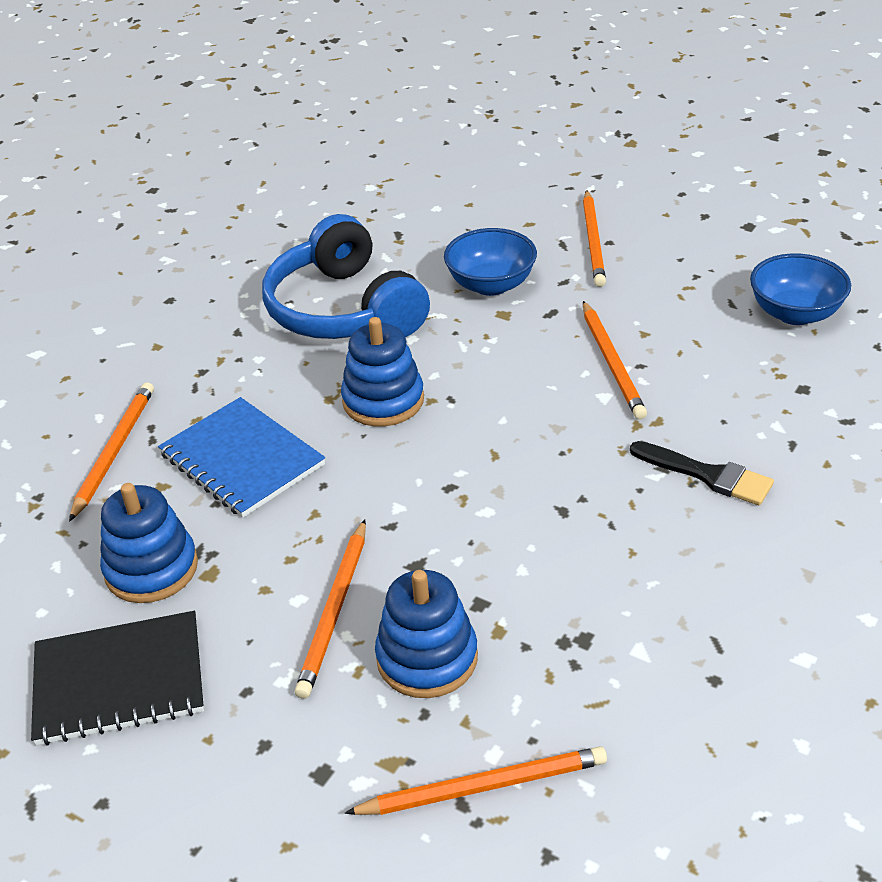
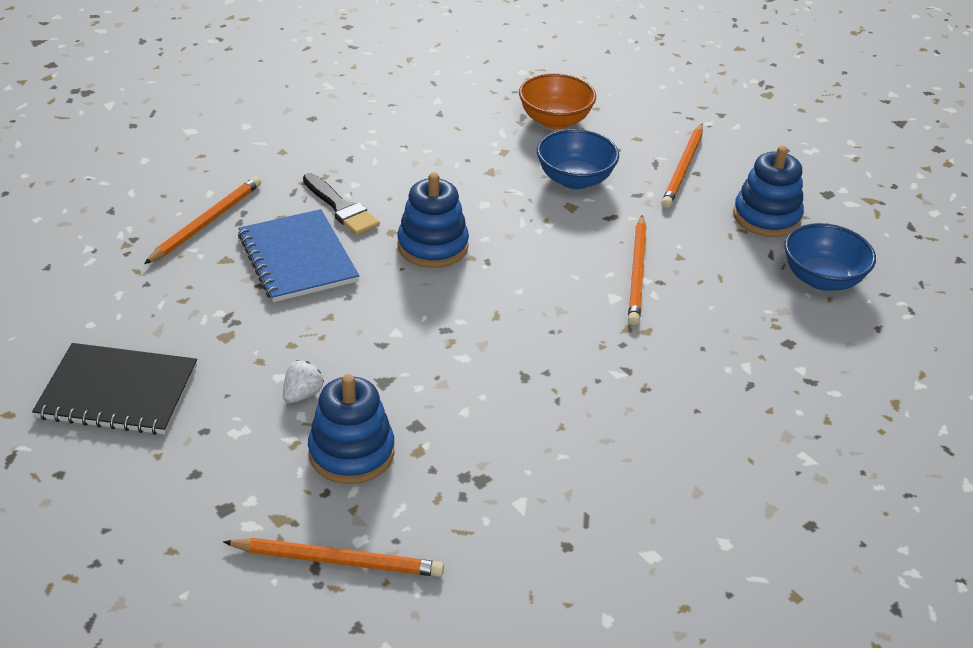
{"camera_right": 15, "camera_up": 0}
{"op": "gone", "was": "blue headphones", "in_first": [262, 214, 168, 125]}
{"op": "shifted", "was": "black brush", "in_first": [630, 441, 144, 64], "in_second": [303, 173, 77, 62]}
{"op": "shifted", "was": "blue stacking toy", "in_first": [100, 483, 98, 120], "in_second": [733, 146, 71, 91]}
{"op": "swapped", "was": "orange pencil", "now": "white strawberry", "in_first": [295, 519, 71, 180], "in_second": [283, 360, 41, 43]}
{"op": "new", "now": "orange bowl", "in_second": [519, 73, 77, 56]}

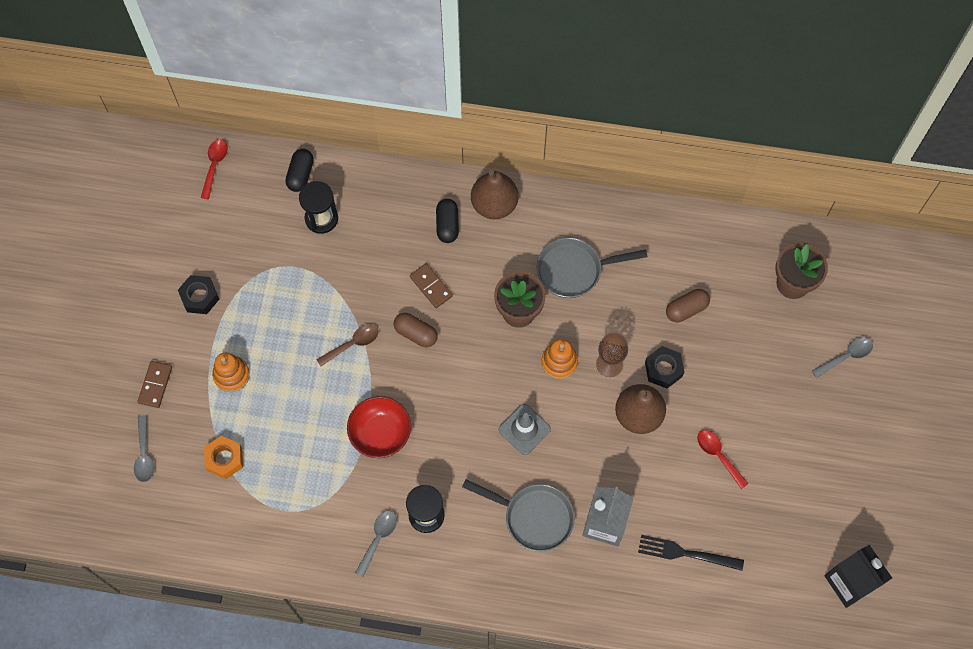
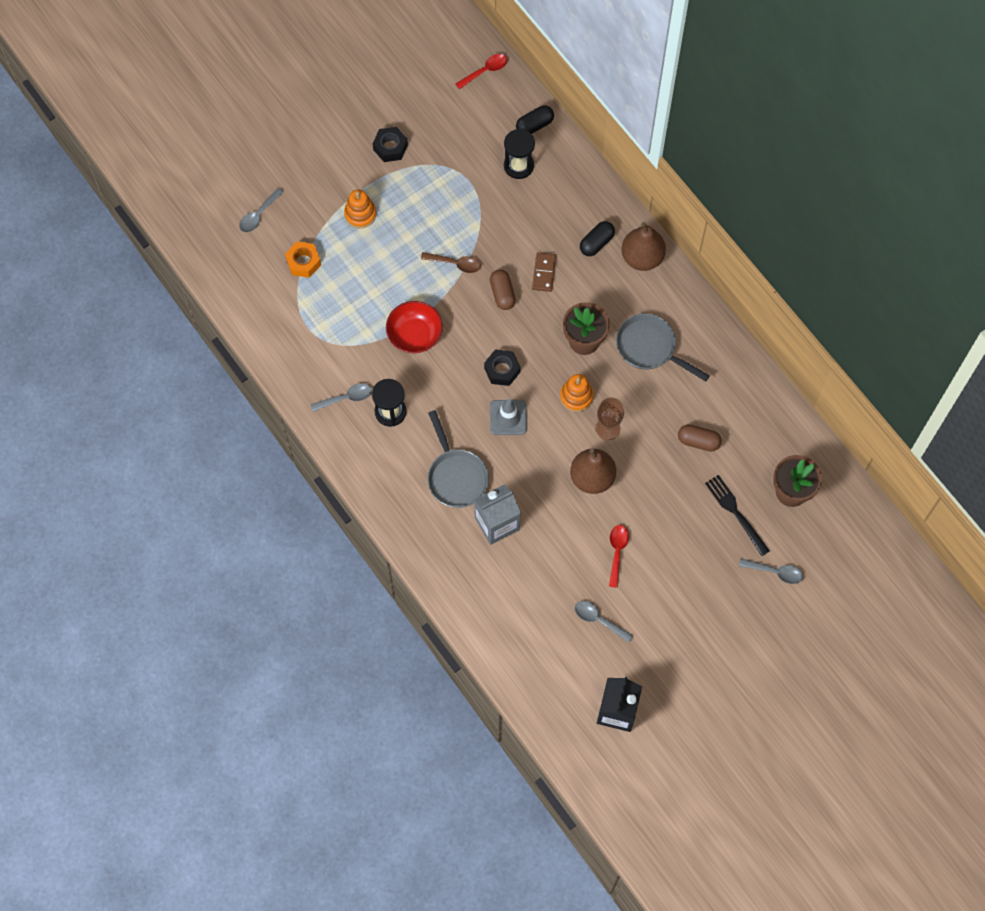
{"camera_right": 45, "camera_up": 0}
{"op": "shifted", "was": "black nut", "in_first": [645, 346, 39, 42], "in_second": [484, 349, 36, 37]}
{"op": "gone", "was": "brown domino", "in_first": [137, 361, 35, 47]}
{"op": "shifted", "was": "black fork", "in_first": [638, 535, 106, 36], "in_second": [705, 475, 65, 81]}
{"op": "new", "now": "grey spoon", "in_second": [575, 601, 58, 42]}

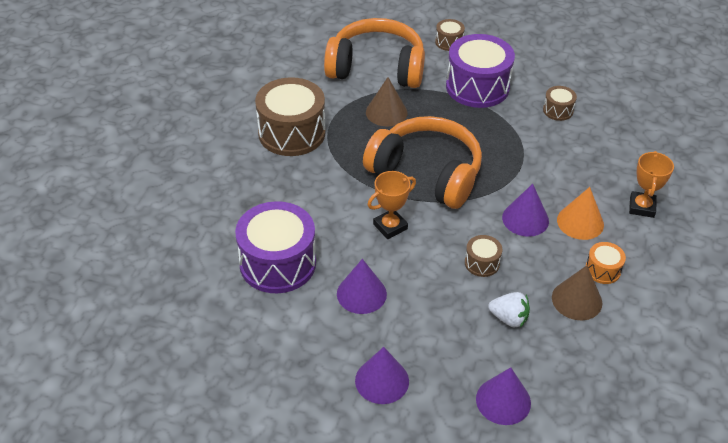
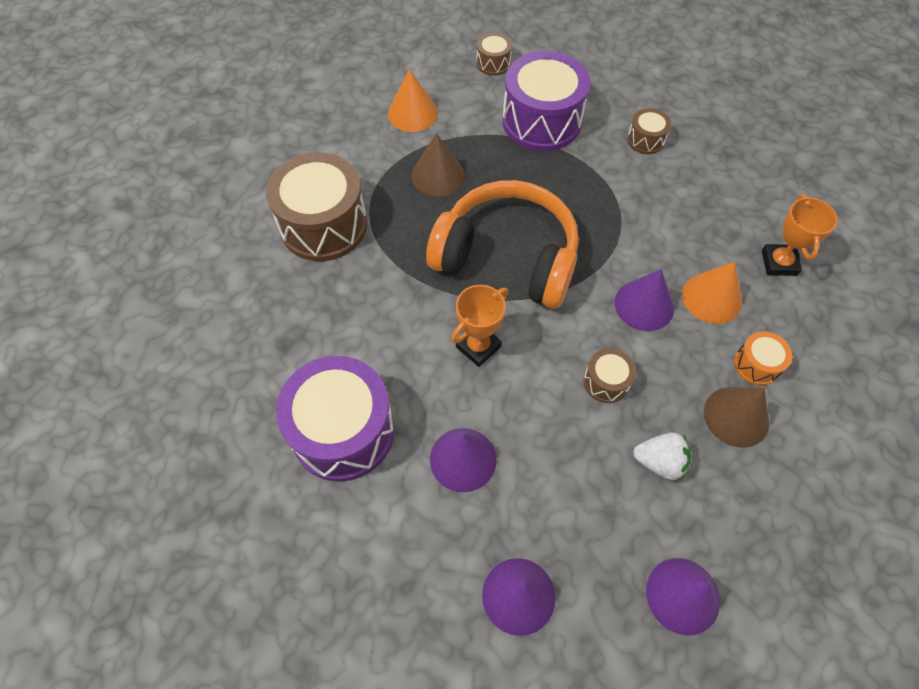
{"camera_right": -10, "camera_up": 15}
{"op": "swapped", "was": "orange headphones", "now": "orange cone", "in_first": [324, 18, 101, 70], "in_second": [388, 69, 50, 63]}

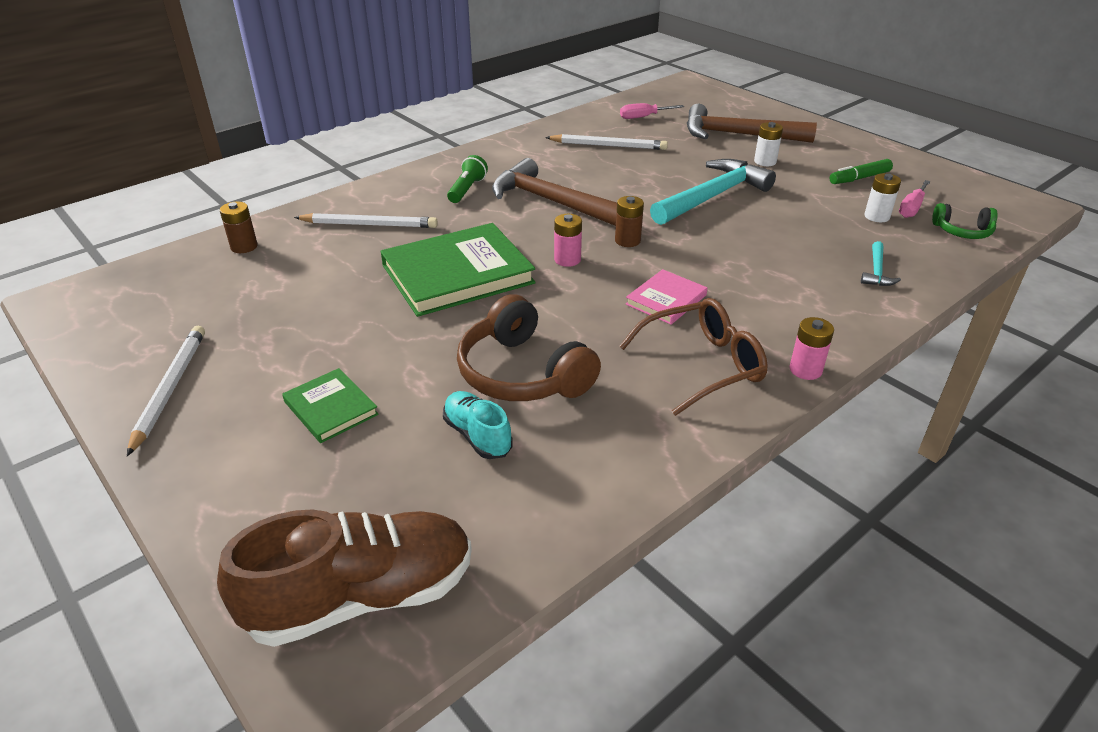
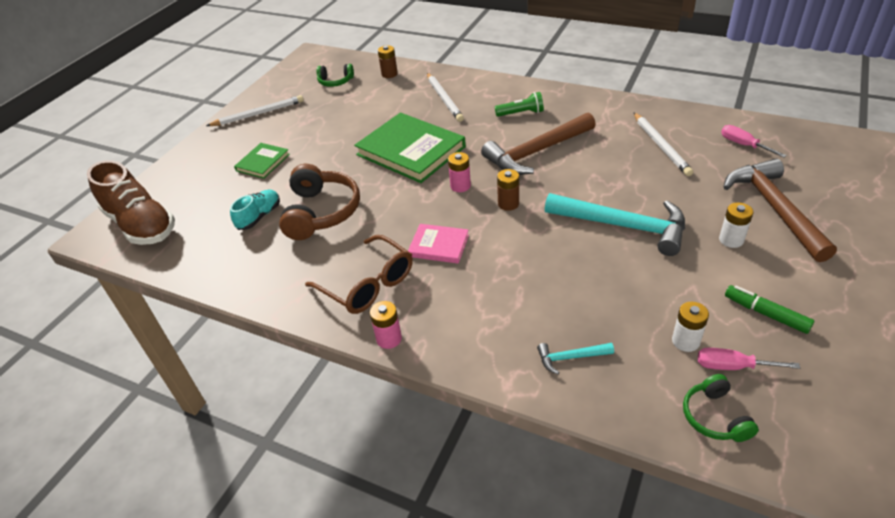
{"camera_right": 70, "camera_up": 5}
{"op": "rotated", "was": "brown hammer", "in_first": [492, 158, 125, 68], "in_second": [481, 112, 115, 63], "clockwise": -135}
{"op": "rotated", "was": "brown headphones", "in_first": [457, 294, 144, 107], "in_second": [279, 164, 81, 76], "clockwise": 150}
{"op": "new", "now": "green headphones", "in_second": [316, 64, 38, 23]}

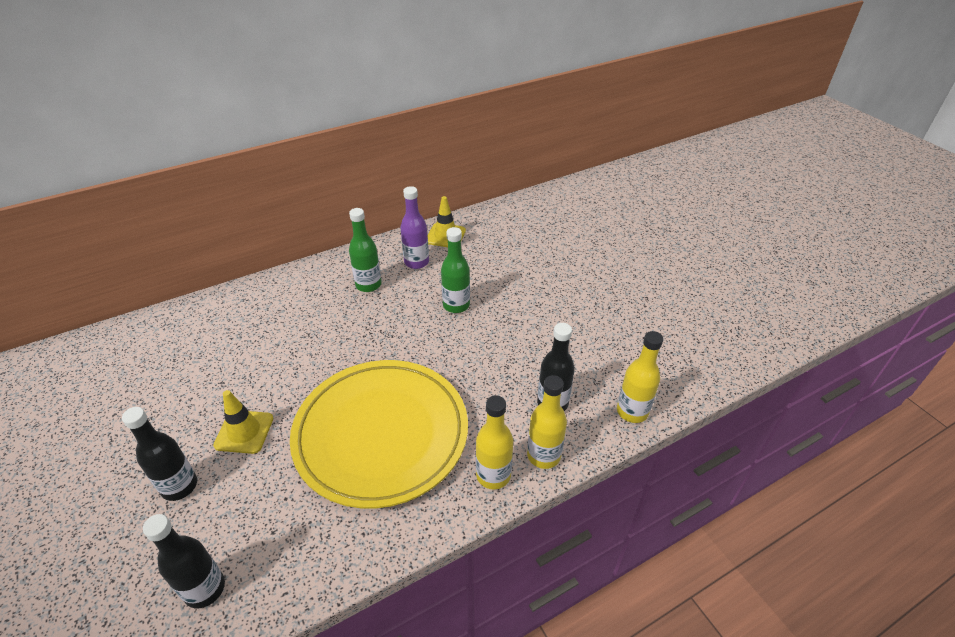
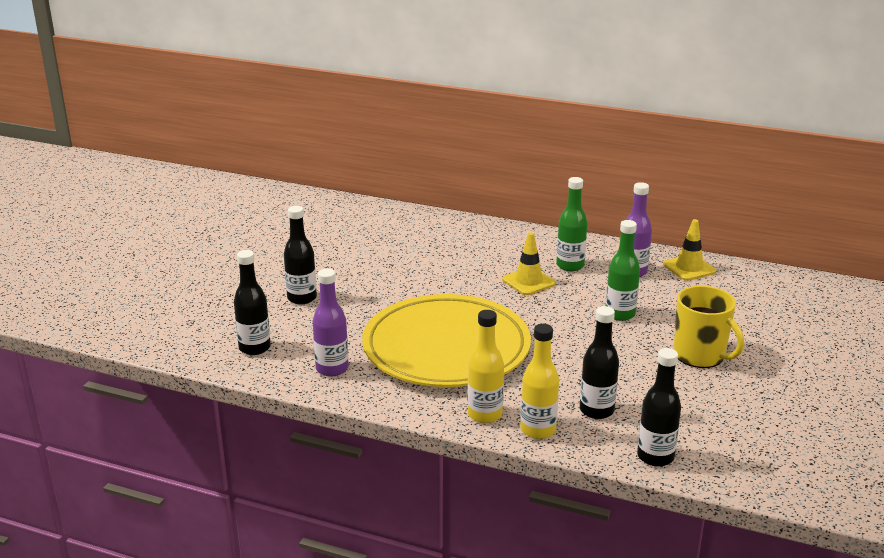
{"camera_right": 50, "camera_up": -15}
{"op": "repainted", "was": "yellow bottle", "now": "black bottle", "in_first": [617, 331, 46, 92], "in_second": [637, 348, 44, 119]}
{"op": "shifted", "was": "yellow traffic cone", "in_first": [213, 390, 60, 64], "in_second": [502, 232, 54, 63]}
{"op": "new", "now": "purple bottle", "in_second": [312, 269, 37, 108]}
{"op": "new", "now": "yellow mug", "in_second": [674, 286, 70, 82]}

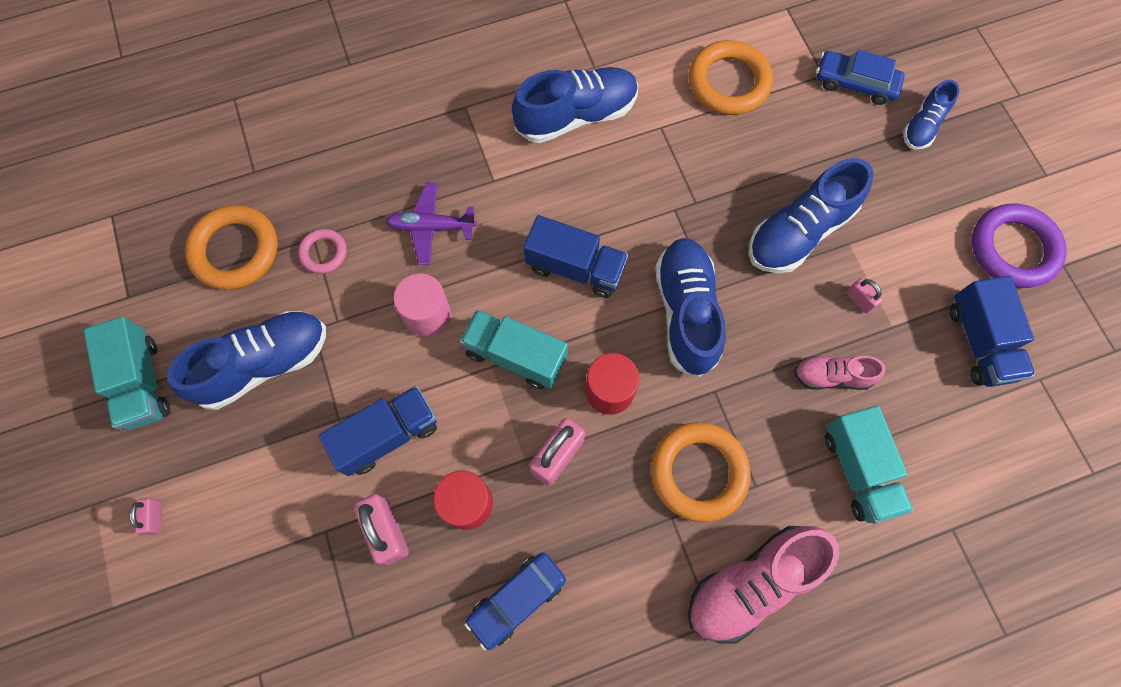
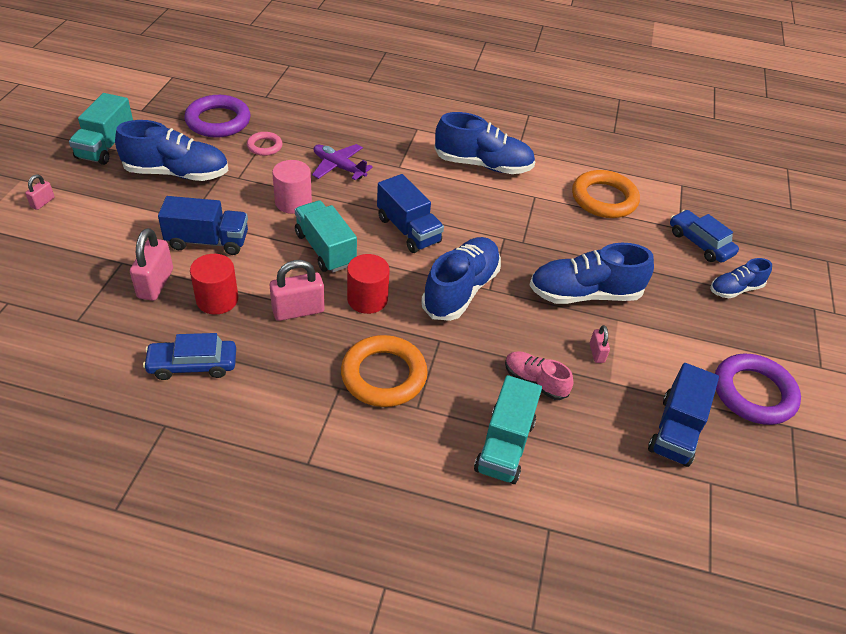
{"camera_right": 30, "camera_up": -25}
{"op": "repainted", "was": "orange ring", "now": "purple ring", "in_first": [185, 205, 93, 85], "in_second": [184, 95, 66, 43]}
{"op": "gone", "was": "pink shoe", "in_first": [687, 526, 152, 117]}

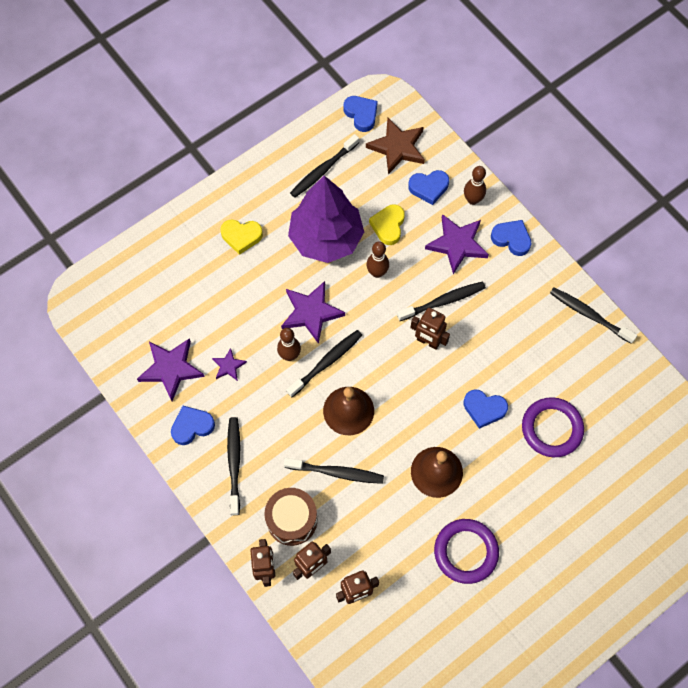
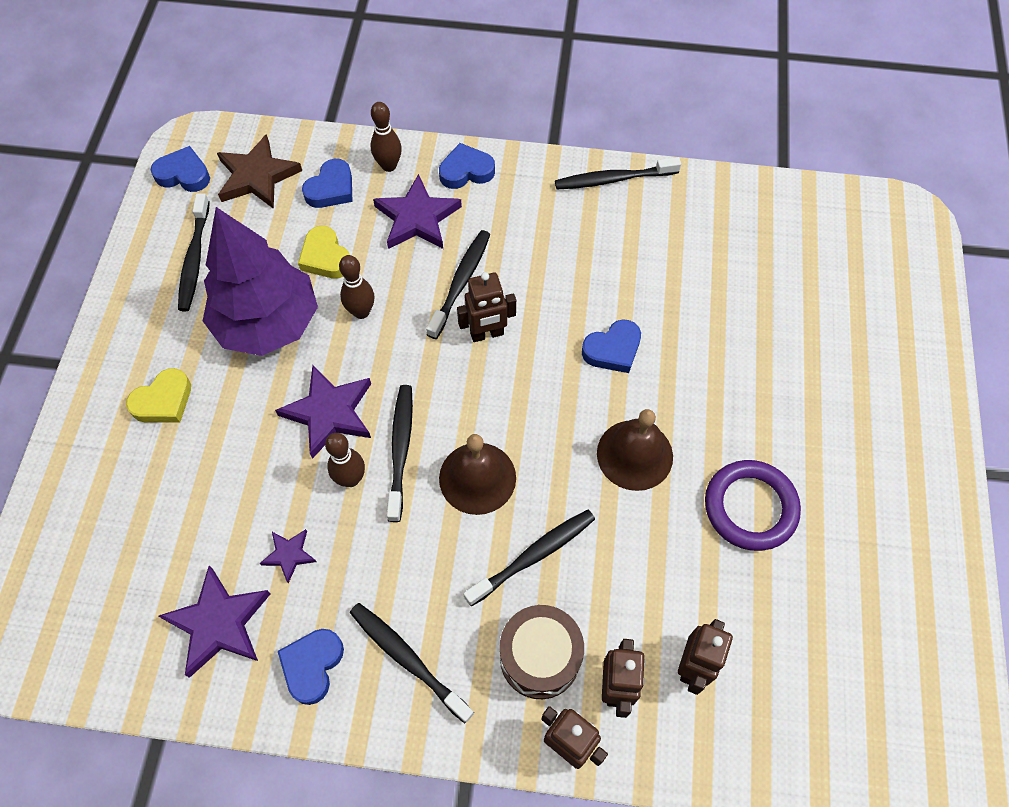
{"camera_right": -45, "camera_up": -5}
{"op": "gone", "was": "purple ring", "in_first": [522, 397, 62, 60]}

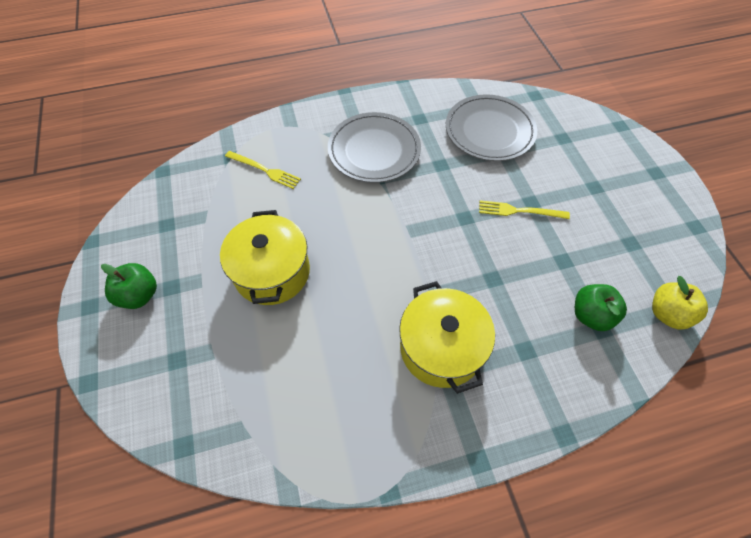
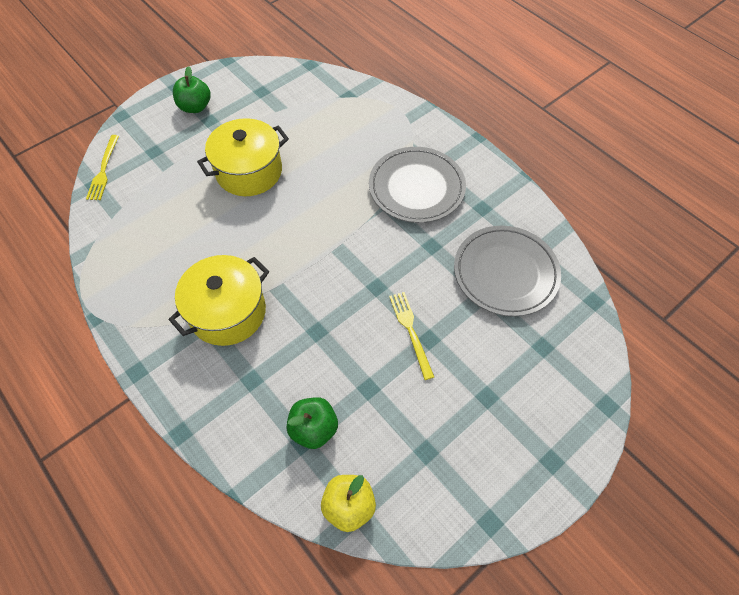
{"camera_right": 65, "camera_up": 0}
{"op": "shifted", "was": "yellow fork", "in_first": [225, 151, 76, 38], "in_second": [86, 135, 33, 65]}

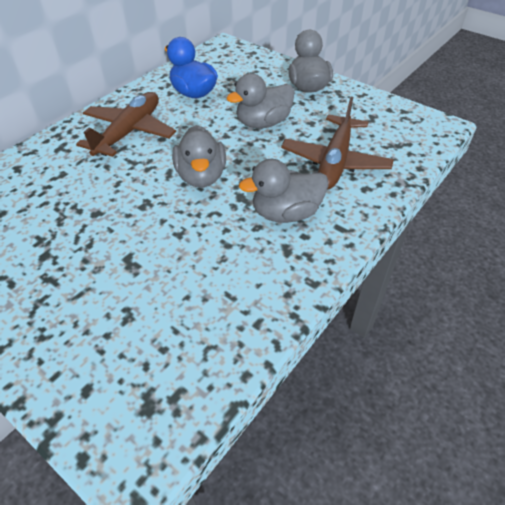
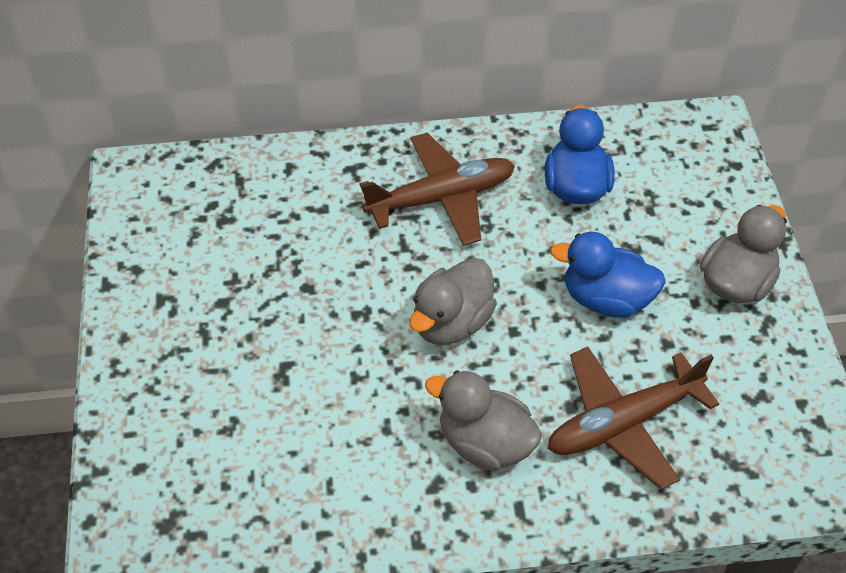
{"camera_right": 45, "camera_up": 5}
{"op": "repainted", "was": "grey duck", "now": "blue duck", "in_first": [226, 73, 68, 55], "in_second": [550, 232, 116, 86]}

